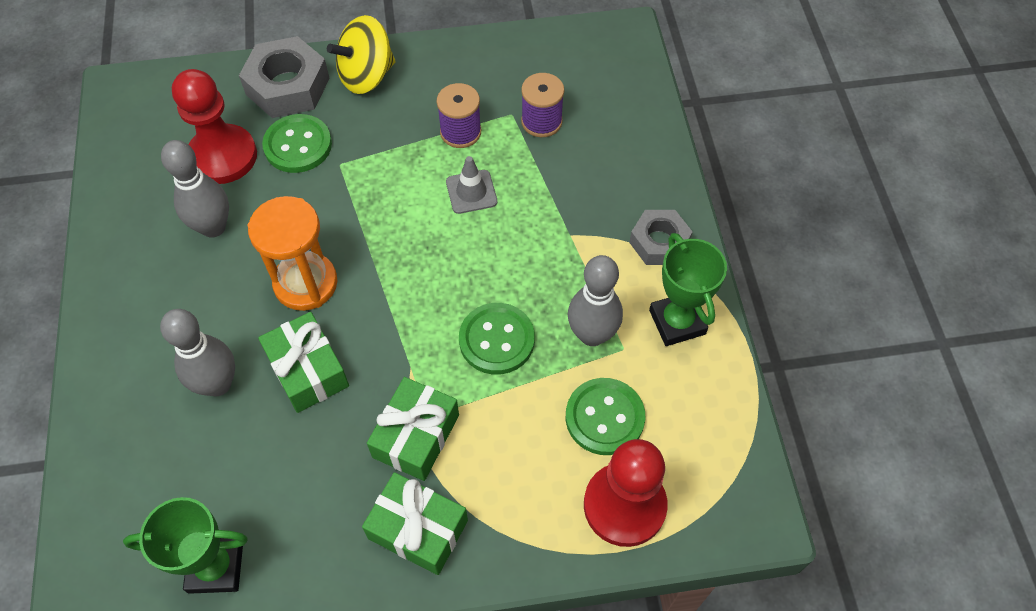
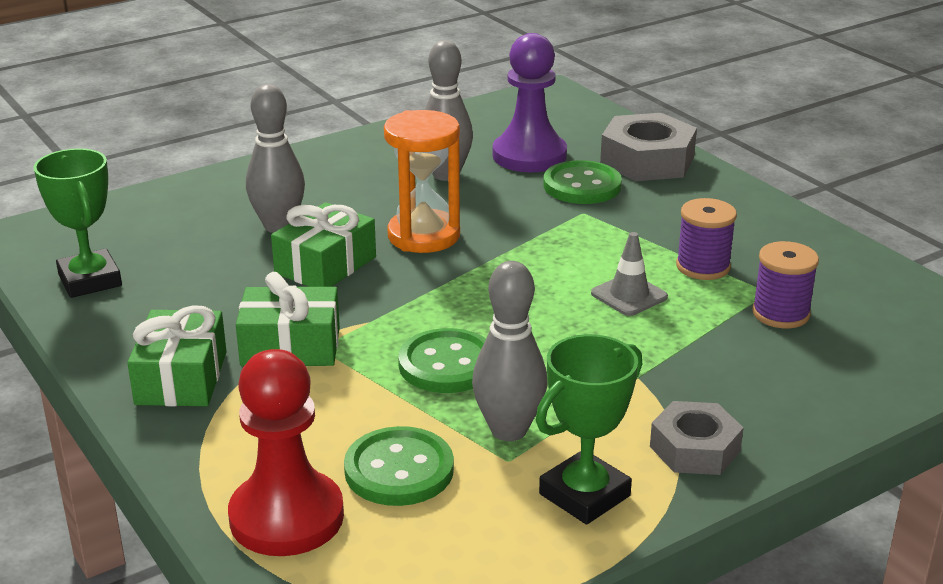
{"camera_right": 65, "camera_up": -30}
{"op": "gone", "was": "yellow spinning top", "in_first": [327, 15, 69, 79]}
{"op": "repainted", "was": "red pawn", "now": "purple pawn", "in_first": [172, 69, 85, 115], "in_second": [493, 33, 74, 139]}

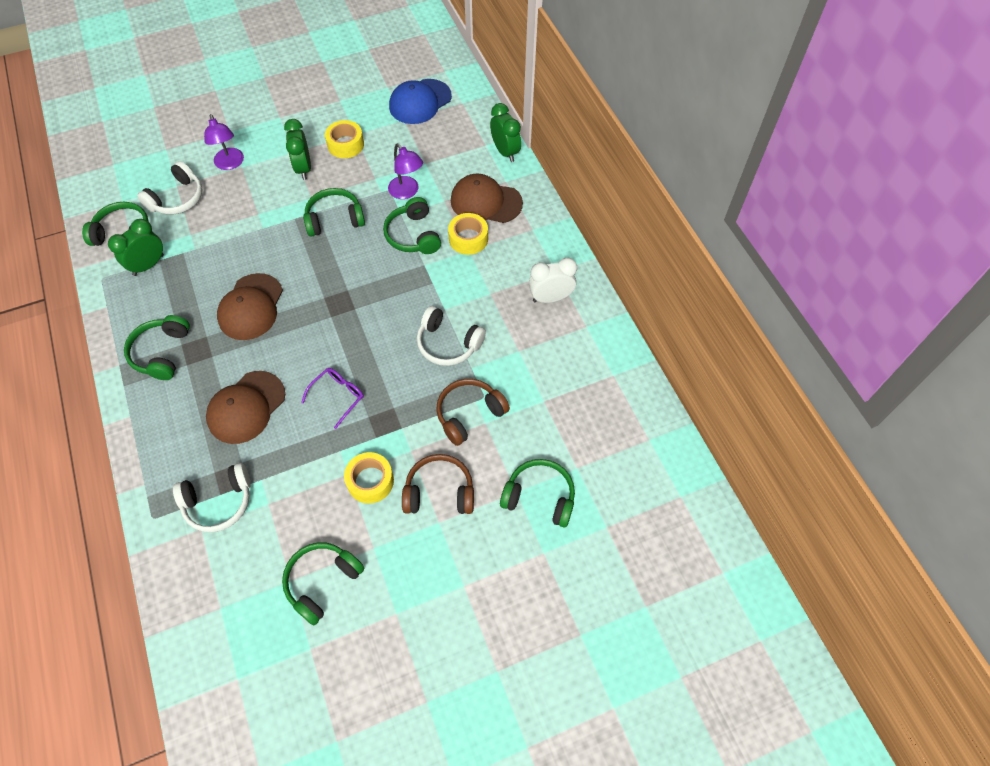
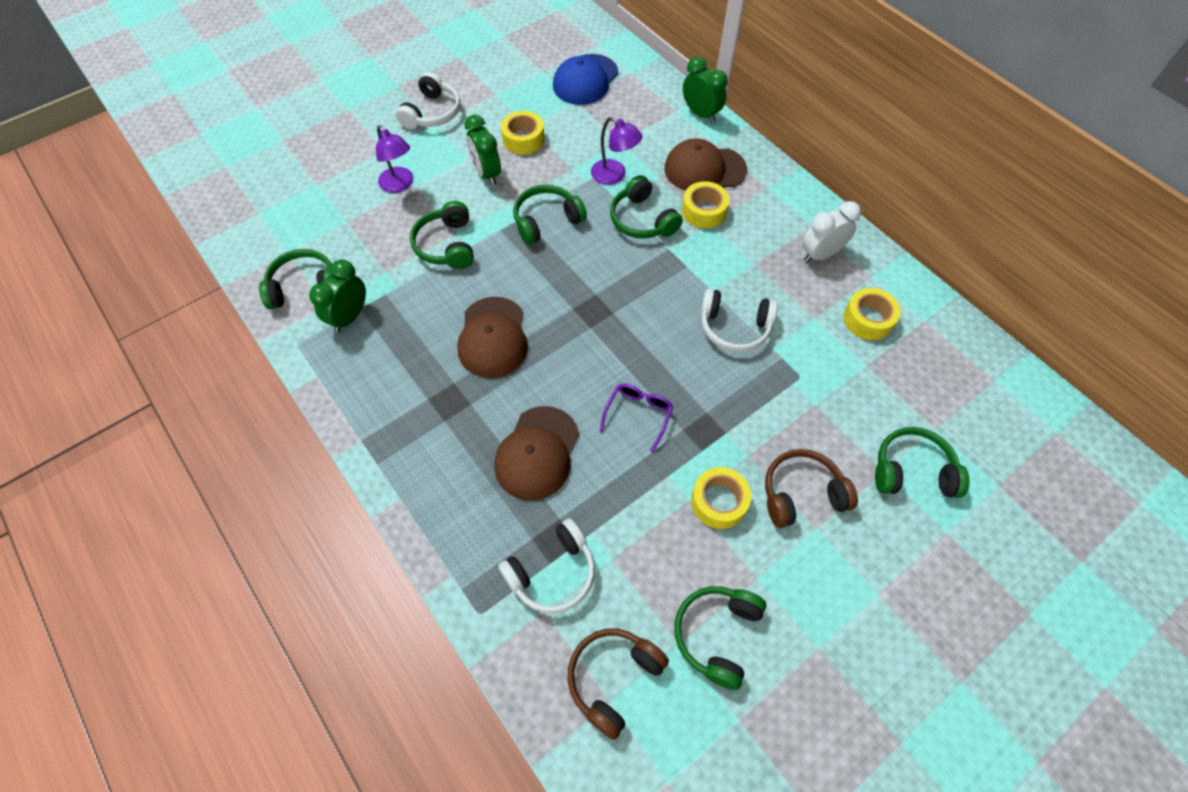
{"camera_right": -15, "camera_up": 0}
{"op": "shifted", "was": "white headphones", "in_first": [137, 161, 65, 53], "in_second": [396, 72, 65, 57]}
{"op": "shifted", "was": "green headphones", "in_first": [124, 315, 66, 65], "in_second": [410, 201, 64, 68]}
{"op": "shifted", "was": "brown headphones", "in_first": [436, 379, 74, 67], "in_second": [568, 629, 101, 111]}
{"op": "new", "now": "yellow tape", "in_second": [844, 288, 57, 52]}

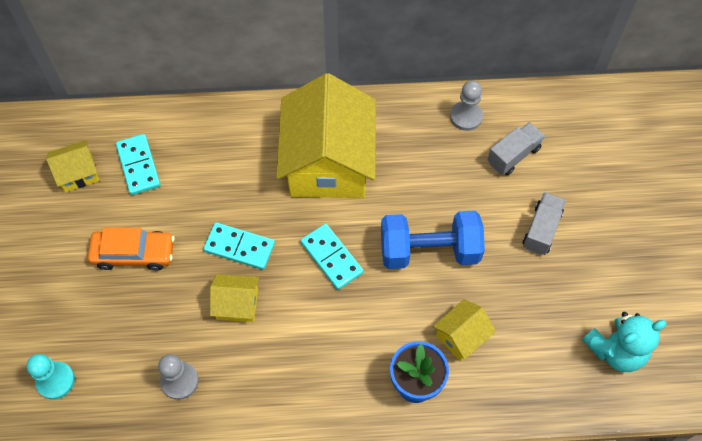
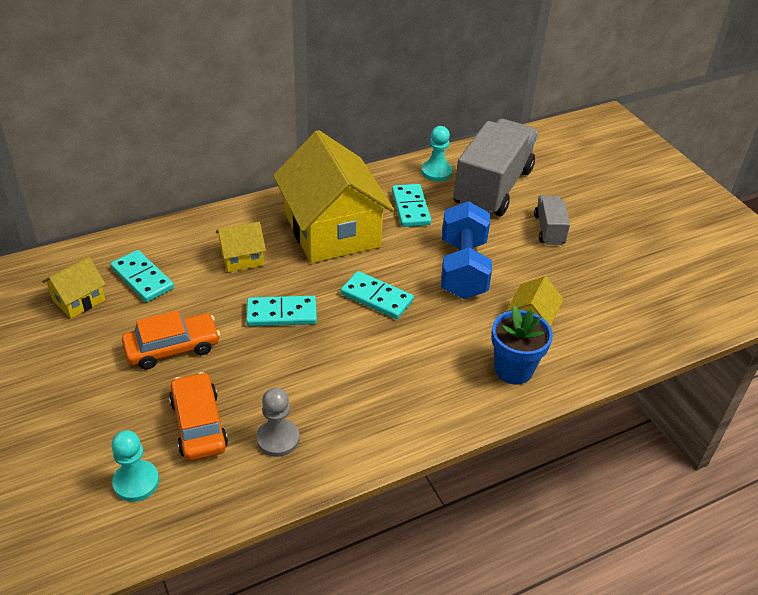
{"camera_right": -25, "camera_up": -20}
{"op": "repainted", "was": "grey pawn", "now": "turquoise pawn", "in_first": [450, 81, 33, 50], "in_second": [421, 126, 31, 55]}
{"op": "scaled", "was": "grey truck", "in_first": [487, 122, 58, 53], "in_second": [453, 119, 85, 97], "ratio": 2.11}
{"op": "rotated", "was": "blue dumbbell", "in_first": [381, 211, 104, 58], "in_second": [441, 201, 51, 98], "clockwise": -60}
{"op": "shifted", "was": "yellow house", "in_first": [210, 274, 49, 48], "in_second": [216, 222, 50, 50]}
{"op": "gone", "was": "turquoise teddy bear", "in_first": [582, 312, 85, 60]}
{"op": "new", "now": "turquoise domino", "in_second": [392, 184, 39, 43]}
{"op": "new", "now": "orange car", "in_second": [169, 372, 59, 89]}

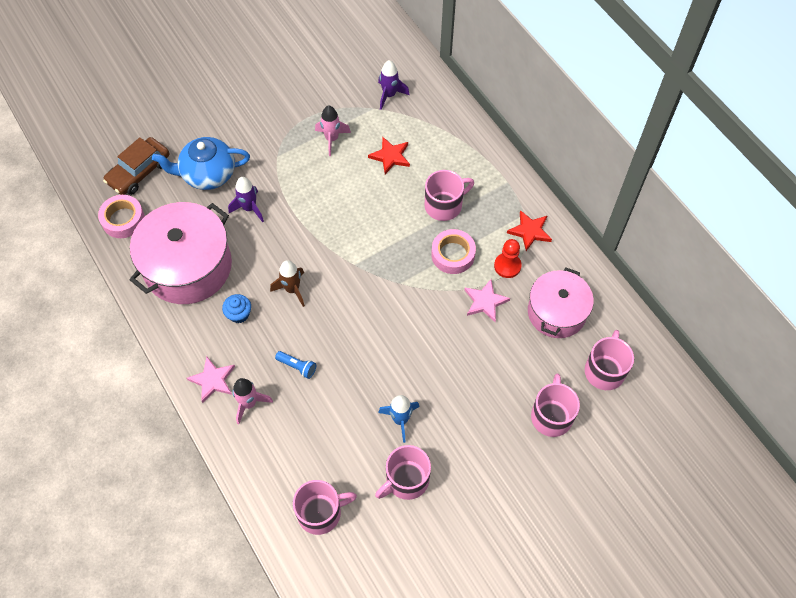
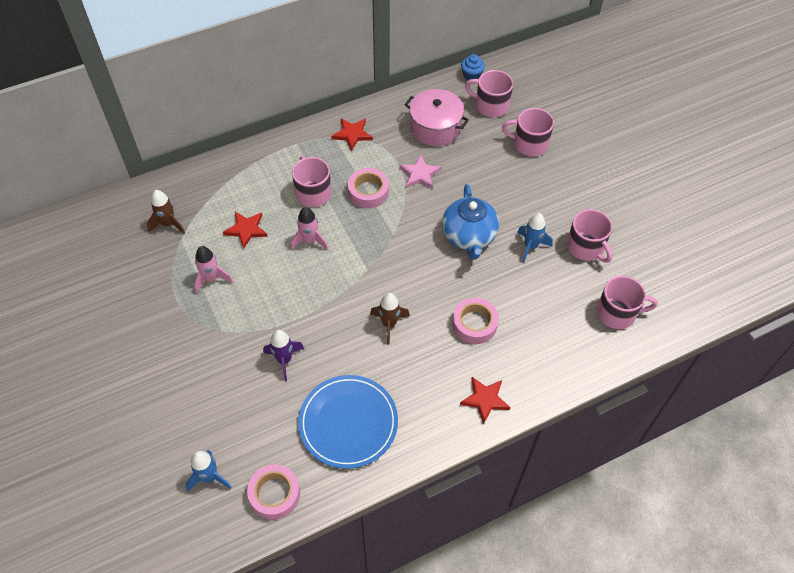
{"camera_right": -85, "camera_up": -5}
{"op": "repainted", "was": "purple rocket", "now": "brown rocket", "in_first": [378, 60, 32, 50], "in_second": [147, 190, 38, 44]}
{"op": "swapped", "was": "brown car", "now": "blue rocket", "in_first": [103, 137, 66, 58], "in_second": [185, 450, 47, 42]}
{"op": "shifted", "was": "blue teapot", "in_first": [152, 137, 98, 53], "in_second": [442, 184, 57, 76]}
{"op": "swapped", "was": "pink pot", "now": "blue plate", "in_first": [130, 202, 102, 102], "in_second": [298, 375, 100, 94]}
{"op": "gone", "was": "red pawn", "in_first": [494, 239, 28, 39]}
{"op": "shifted", "was": "blue cupcake", "in_first": [222, 294, 29, 29], "in_second": [461, 54, 24, 26]}
{"op": "swapped", "was": "blue flashlight", "now": "pink tape", "in_first": [275, 351, 41, 28], "in_second": [452, 298, 47, 46]}
{"op": "repainted", "was": "pink star", "now": "red star", "in_first": [187, 356, 48, 47], "in_second": [460, 377, 50, 47]}
{"op": "shifted", "was": "pink rocket", "in_first": [232, 378, 41, 47], "in_second": [290, 207, 38, 43]}
{"op": "rotated", "was": "pink mug", "in_first": [293, 480, 64, 55], "in_second": [597, 276, 61, 53], "clockwise": 105}

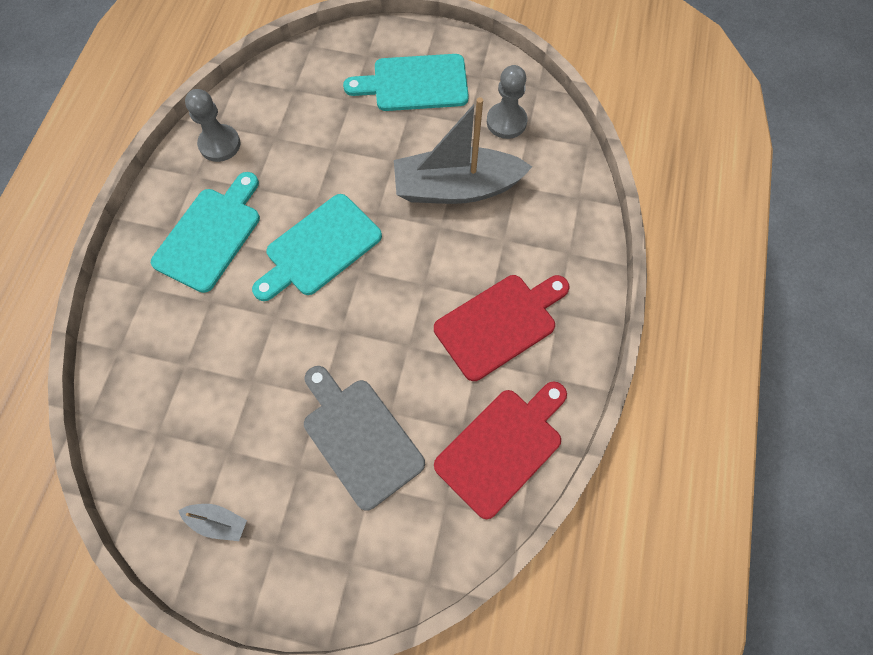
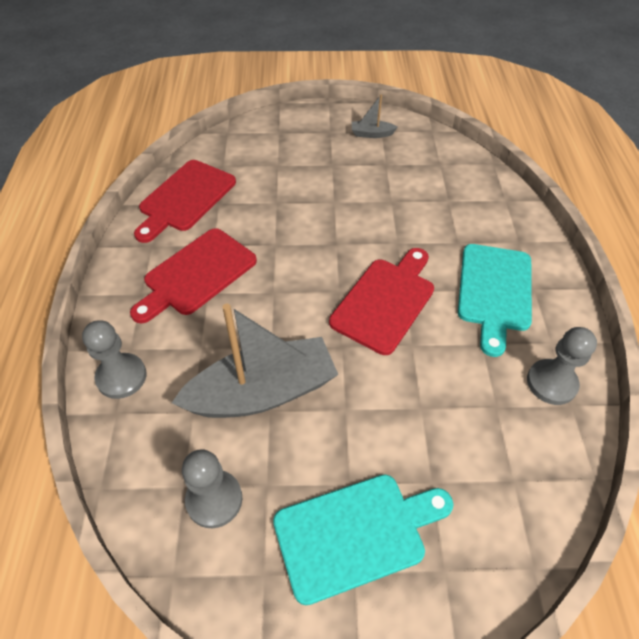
{"camera_right": 165, "camera_up": -15}
{"op": "repainted", "was": "turquoise cutting board", "now": "red cutting board", "in_first": [252, 194, 130, 107], "in_second": [329, 248, 105, 107]}
{"op": "gone", "was": "grey cutting board", "in_first": [304, 366, 121, 145]}
{"op": "new", "now": "grey pawn", "in_second": [82, 320, 64, 79]}

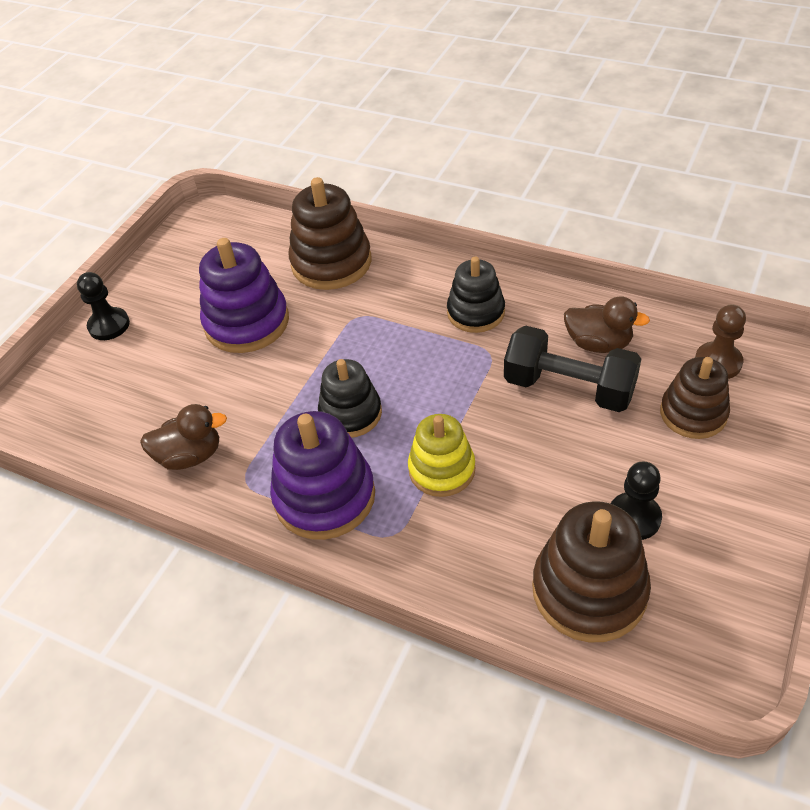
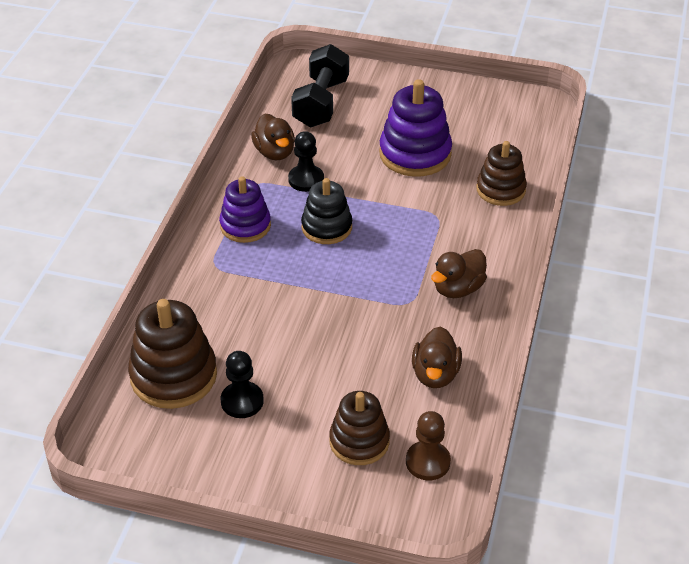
{"camera_right": 75, "camera_up": -5}
{"op": "scaled", "was": "brown stacking toy", "in_first": [288, 177, 83, 113], "in_second": [476, 141, 51, 65], "ratio": 0.66}
{"op": "swapped", "was": "black stacking toy", "now": "brown duck", "in_first": [447, 257, 58, 76], "in_second": [431, 249, 56, 49]}
{"op": "shifted", "was": "black pawn", "in_first": [77, 272, 53, 68], "in_second": [288, 131, 36, 61]}
{"op": "shifted", "was": "black dumbbell", "in_first": [504, 326, 137, 86], "in_second": [291, 44, 58, 83]}
{"op": "scaled", "was": "purple stacking toy", "in_first": [270, 411, 105, 129], "in_second": [219, 176, 52, 67], "ratio": 0.66}
{"op": "gone", "was": "yellow stacking toy", "in_first": [408, 414, 68, 83]}

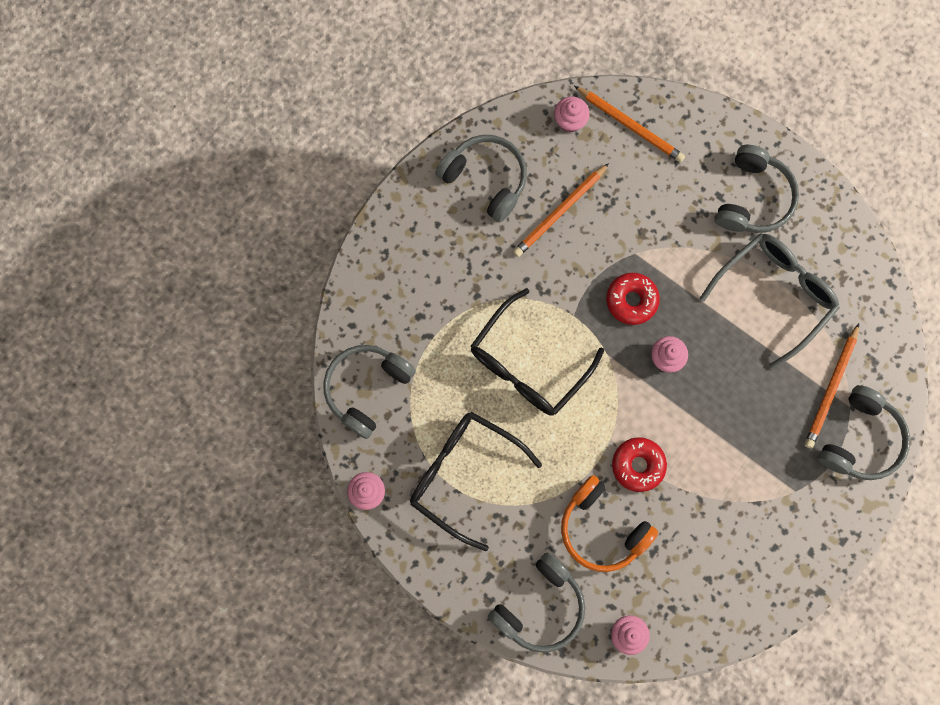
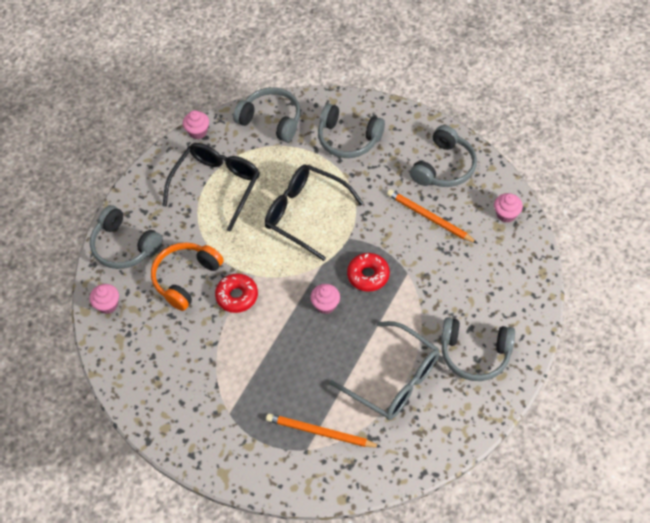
{"camera_right": 85, "camera_up": -20}
{"op": "gone", "was": "orange pencil", "in_first": [574, 86, 111, 77]}
{"op": "shifted", "was": "grey headphones", "in_first": [818, 385, 92, 95], "in_second": [318, 104, 67, 54]}

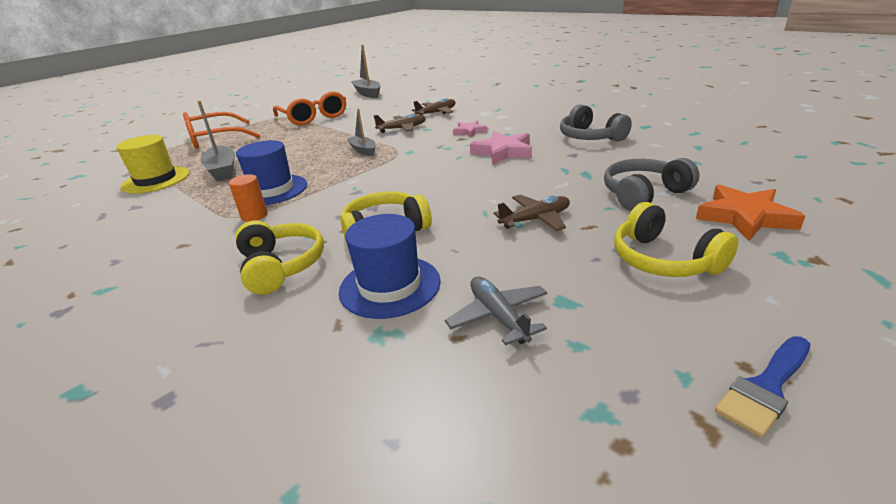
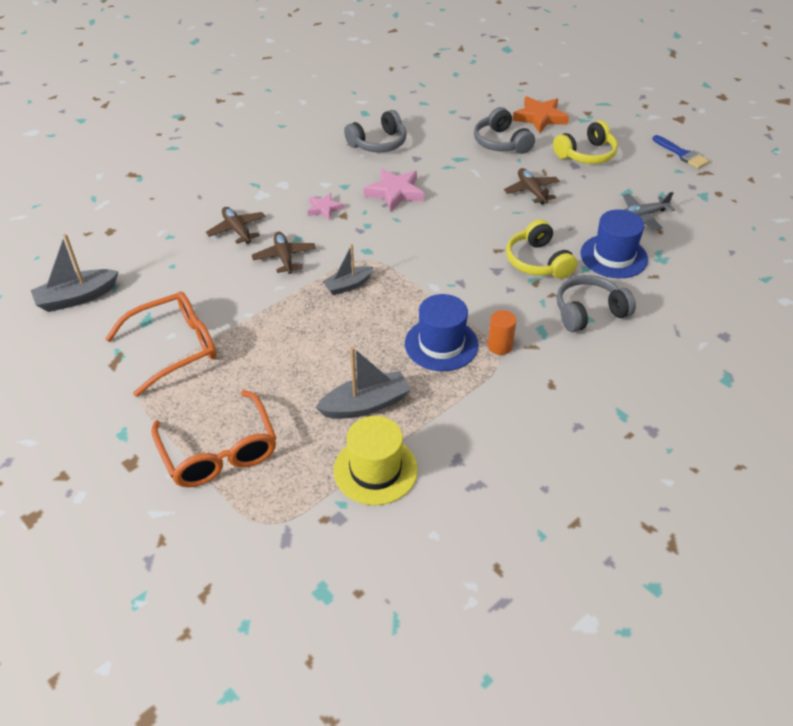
{"camera_right": -90, "camera_up": 15}
{"op": "repainted", "was": "yellow headphones", "now": "grey headphones", "in_first": [235, 220, 89, 75], "in_second": [557, 275, 79, 57]}

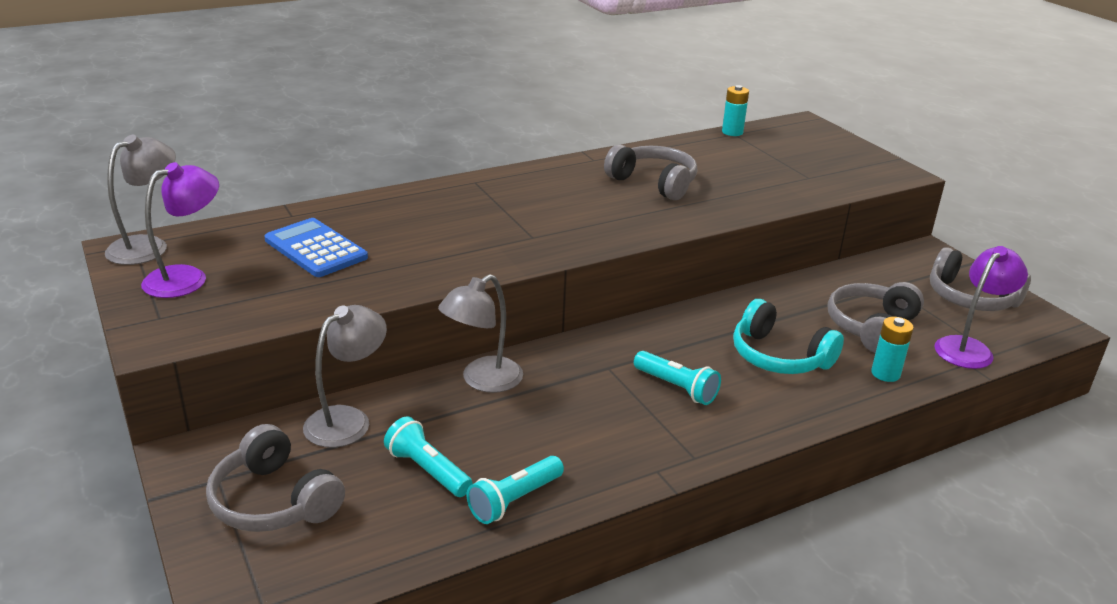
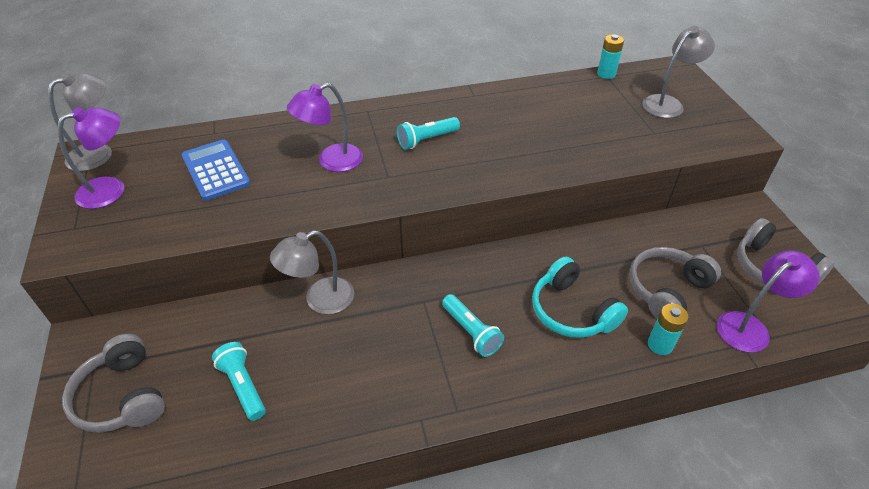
{"camera_right": 15, "camera_up": 15}
{"op": "gone", "was": "grey headphones", "in_first": [604, 144, 93, 56]}
{"op": "shifted", "was": "grey lamp", "in_first": [303, 305, 84, 143], "in_second": [642, 26, 73, 92]}
{"op": "shifted", "was": "turquoise flashlight", "in_first": [467, 456, 97, 68], "in_second": [397, 117, 63, 33]}
{"op": "new", "now": "purple lamp", "in_second": [287, 83, 76, 89]}

